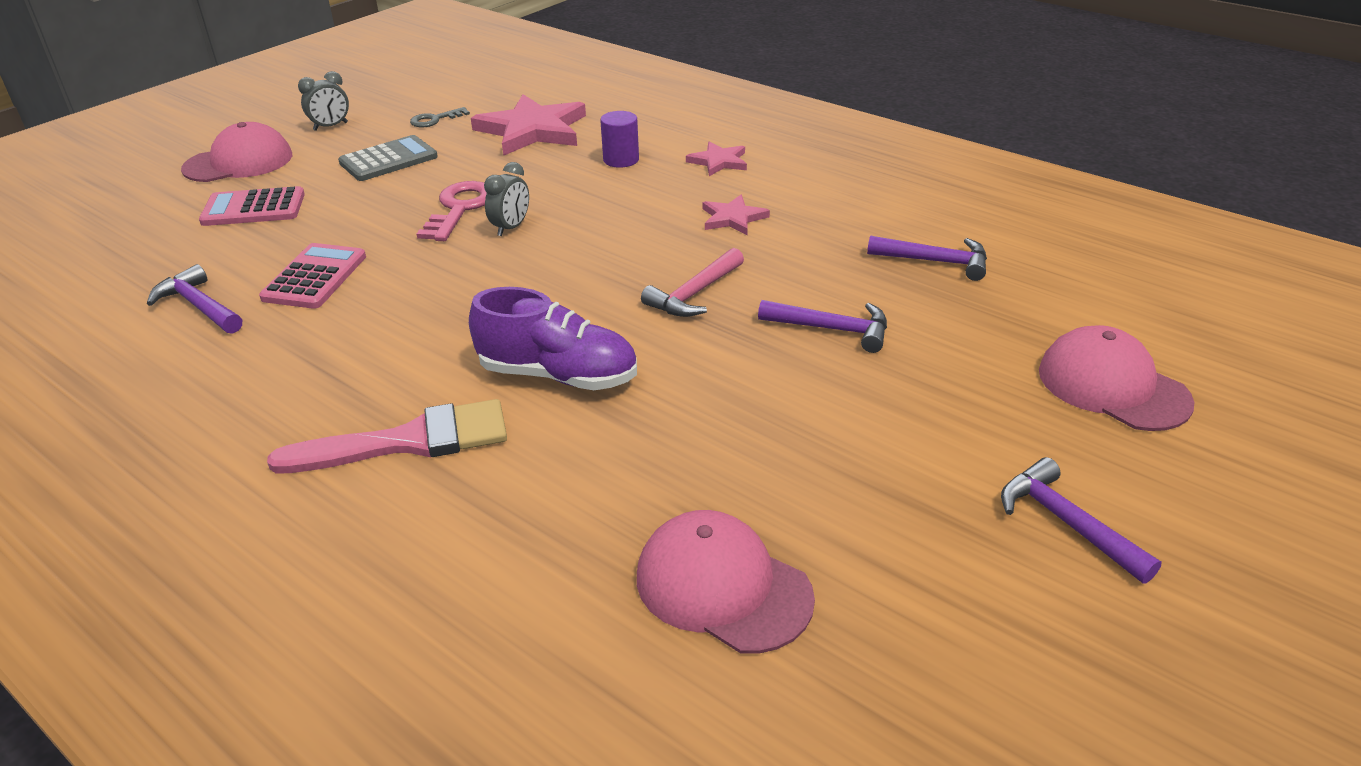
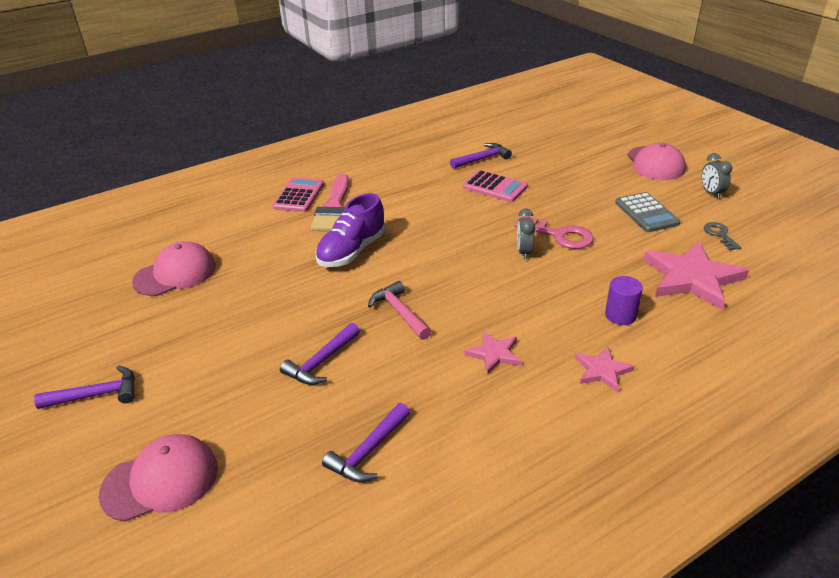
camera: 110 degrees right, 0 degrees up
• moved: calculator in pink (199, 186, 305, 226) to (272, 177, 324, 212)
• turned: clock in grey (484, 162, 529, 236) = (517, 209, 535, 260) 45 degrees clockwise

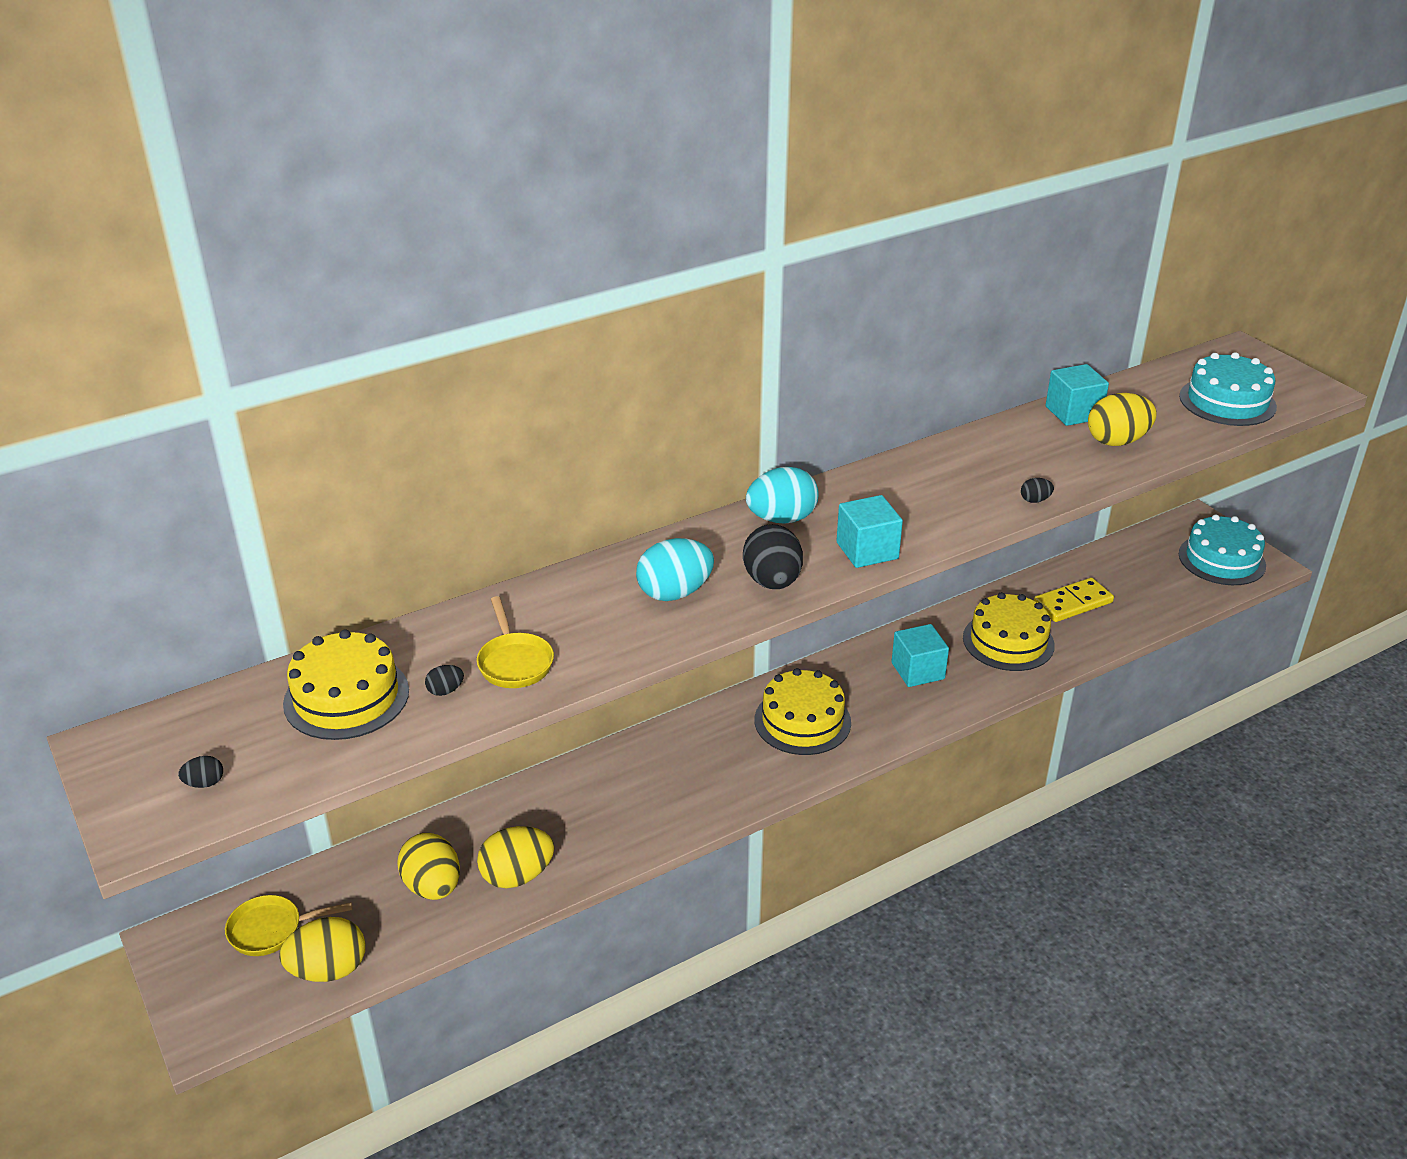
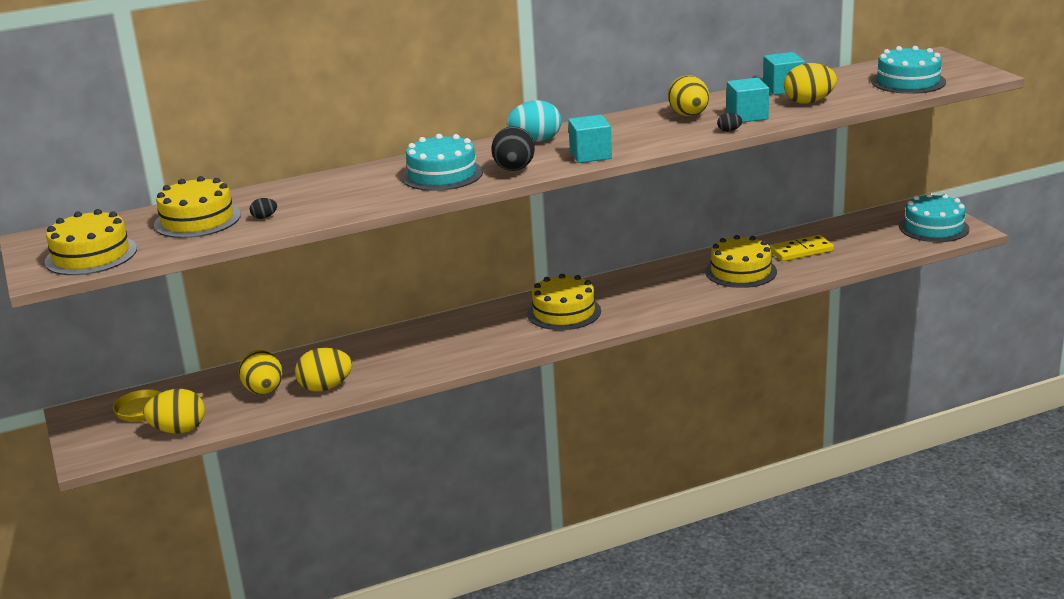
camera: 10 degrees right, 10 degrees down
• removed: pan in yellow (477, 596, 554, 688)
• added: egg in yellow (668, 75, 709, 116)
• moved: cube in turquoise (891, 624, 949, 687) to (727, 78, 769, 122)
• replaced: egg in black (178, 756, 223, 788) to cake in yellow (45, 209, 137, 275)
• replaced: egg in turquoise (636, 538, 714, 601) to cake in turquoise (402, 134, 483, 191)

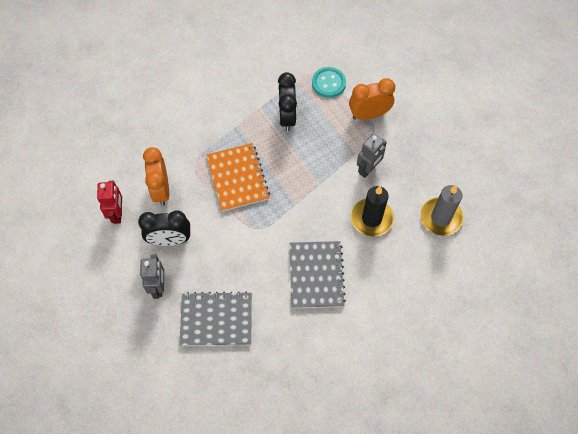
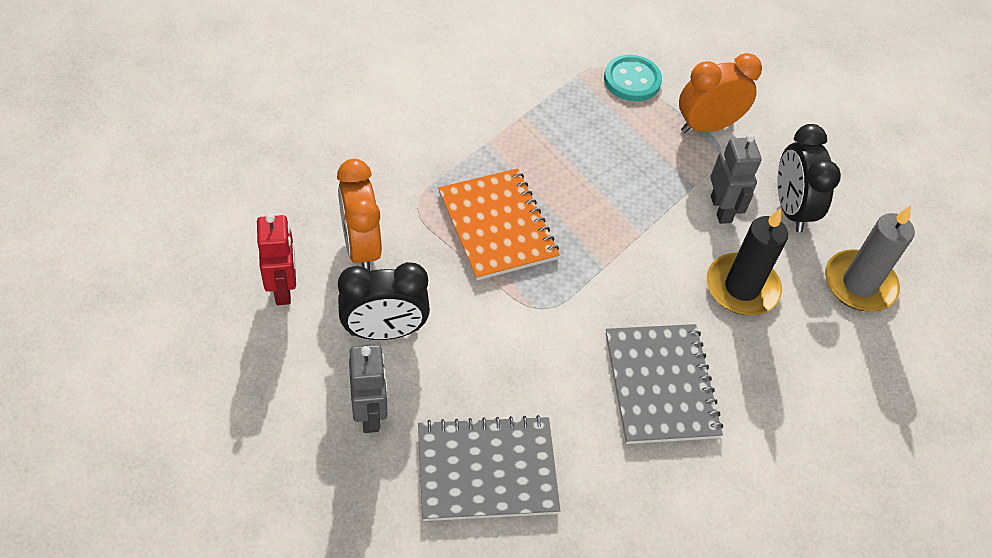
camera: 10 degrees left, 10 degrees down
• moved: clock in black (278, 72, 297, 131) to (777, 124, 841, 232)
• turned: robot in grey (357, 134, 387, 178) = (710, 134, 762, 224) 45 degrees counterclockwise

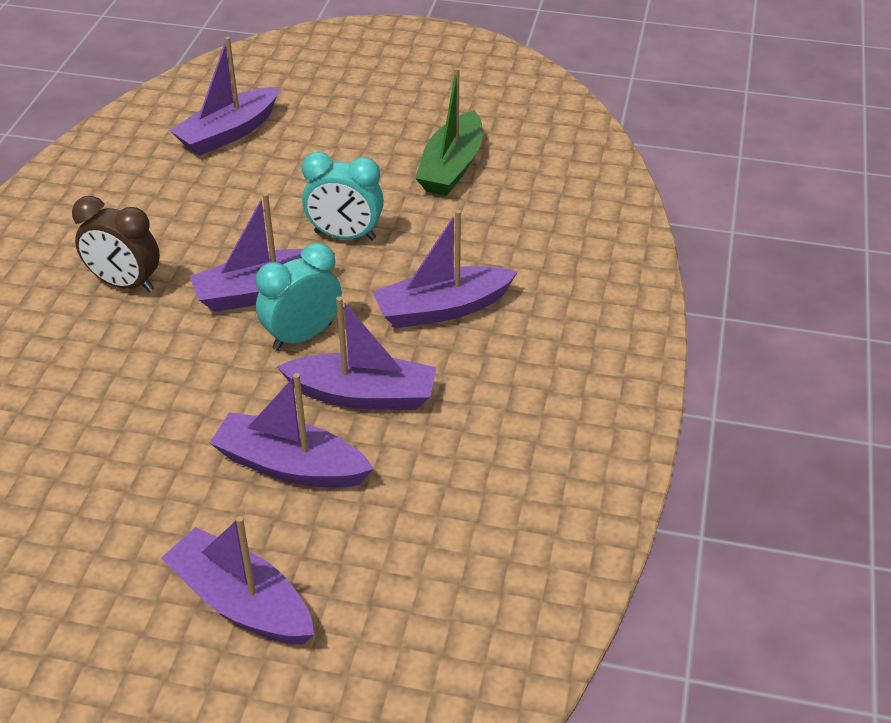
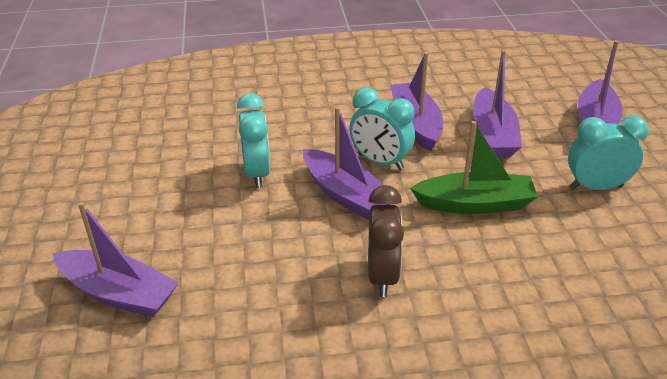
camera: 110 degrees left, 5 degrees down
• removed: boat in purple (372, 210, 518, 328)
• added: clock in turquoise (568, 115, 649, 190)
• moved: boat in green (415, 68, 482, 196) to (410, 121, 538, 214)

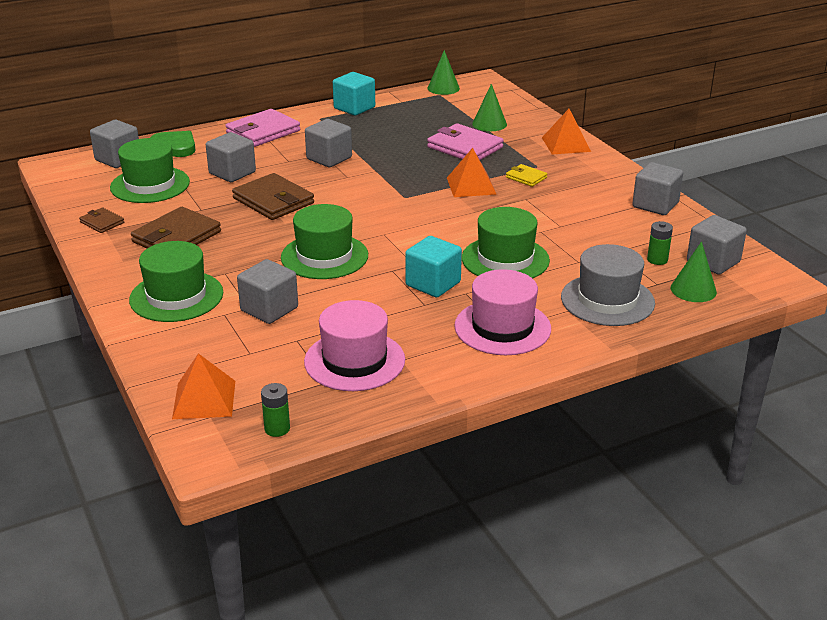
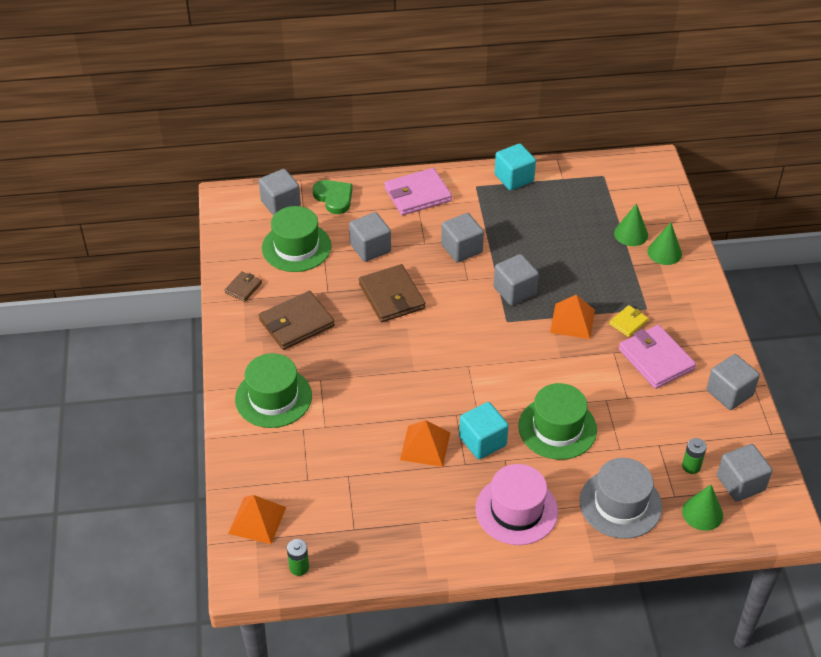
camera: 20 degrees right, 15 degrees up
• removed: hat in green (281, 204, 368, 279)
• removed: hat in pink (304, 300, 405, 391)
• moved: cube in grey (237, 259, 298, 324) to (494, 254, 539, 306)
• moved: wallet in pink (427, 123, 504, 160) to (619, 325, 696, 389)
• moved: cone in green (428, 50, 460, 95) to (647, 222, 682, 265)
• moved: pyramid in orange (542, 109, 591, 154) to (400, 420, 451, 467)
• turned: wallet in brown (79, 207, 124, 233) = (224, 271, 262, 302) 60 degrees clockwise
• turned: wallet in yellow (506, 164, 548, 187) = (609, 305, 648, 337) 75 degrees clockwise

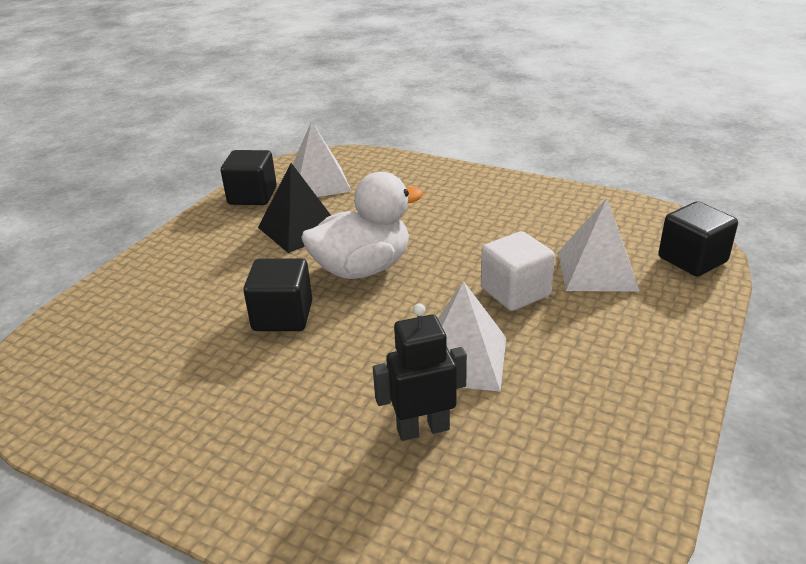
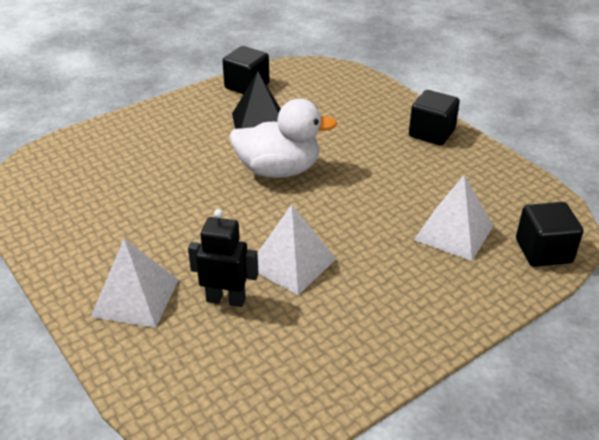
camera: 25 degrees right, 5 degrees up
• removed: cube in white (481, 231, 555, 311)
• moved: cube in black (243, 258, 312, 331) to (409, 90, 460, 145)
• moved: pyramid in white (293, 121, 352, 197) to (91, 239, 179, 328)

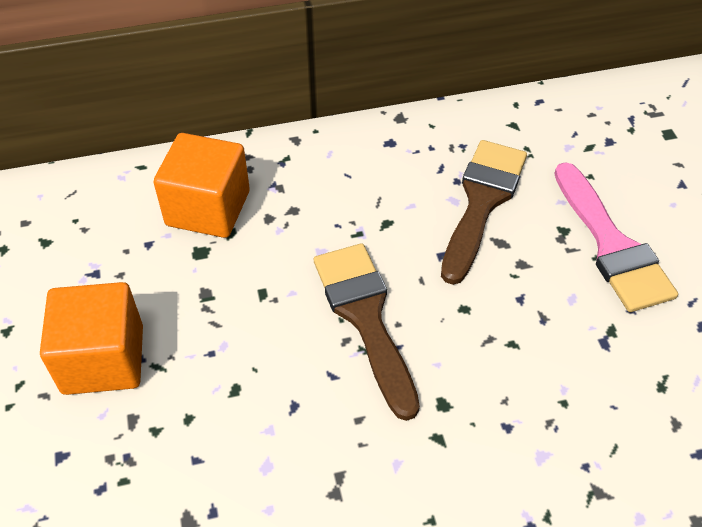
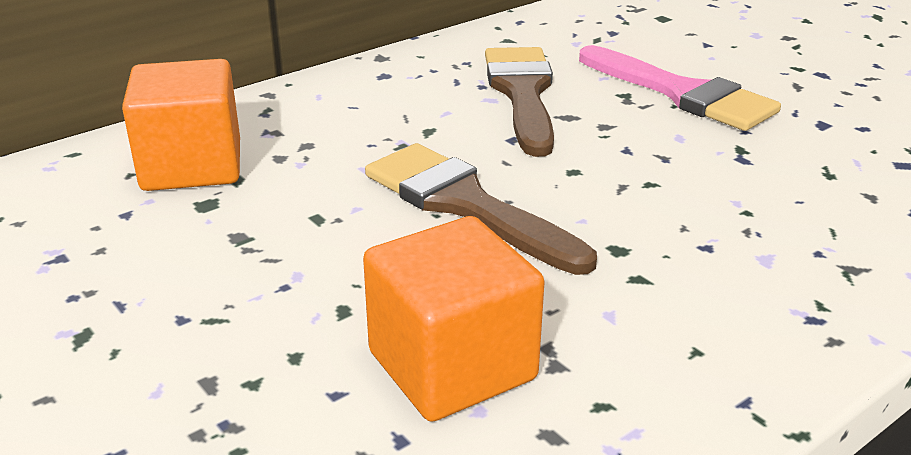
camera: 25 degrees left, 20 degrees down
• moved: cube in orange (40, 282, 143, 395) to (363, 216, 545, 422)

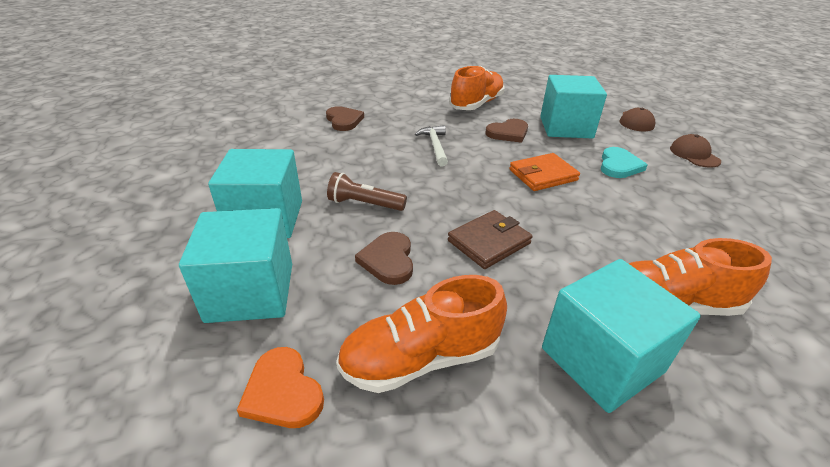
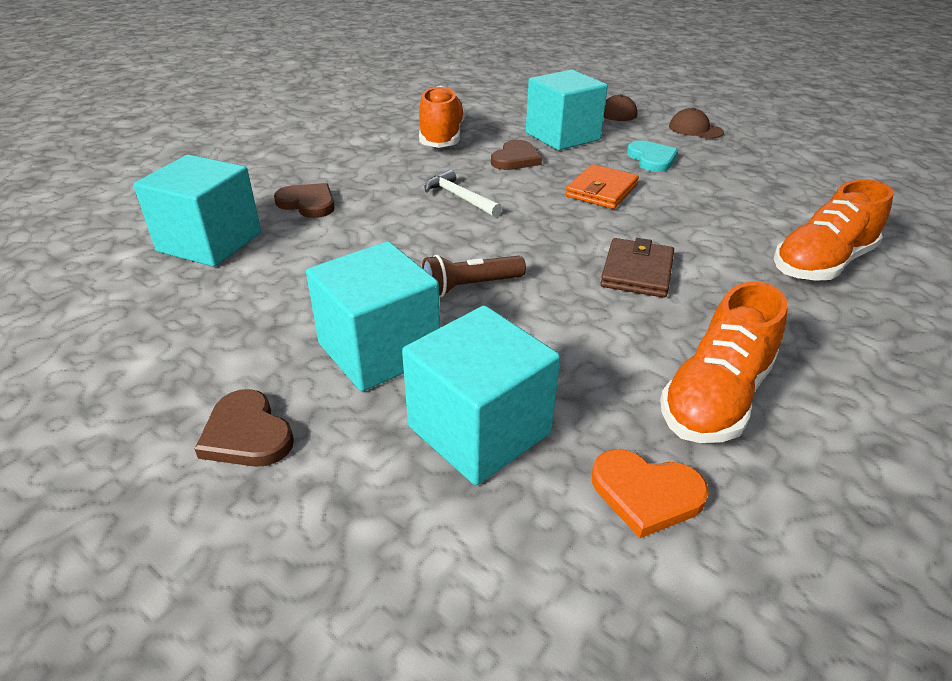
camera: 35 degrees left, 0 degrees up
• moved: heart in brown (355, 232, 413, 285) to (195, 389, 294, 467)
• moved: cube in turquoise (542, 259, 701, 413) to (133, 155, 261, 267)

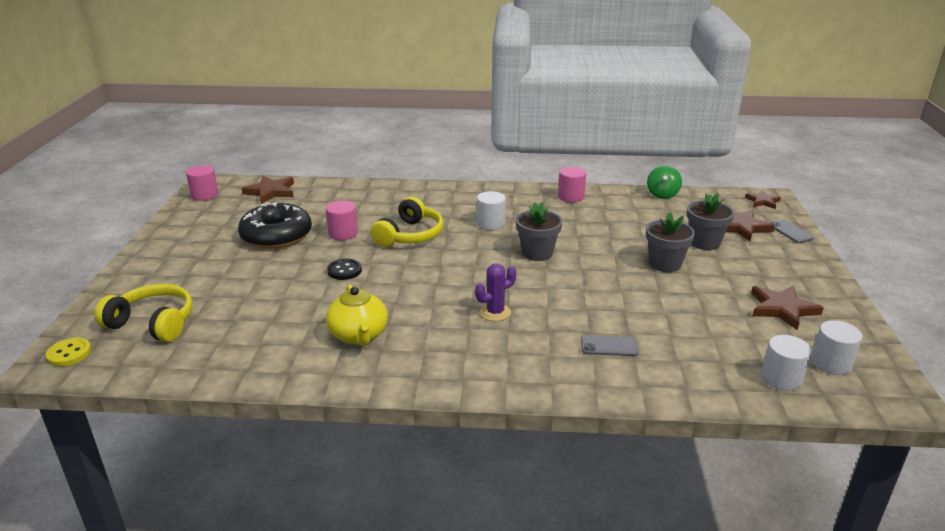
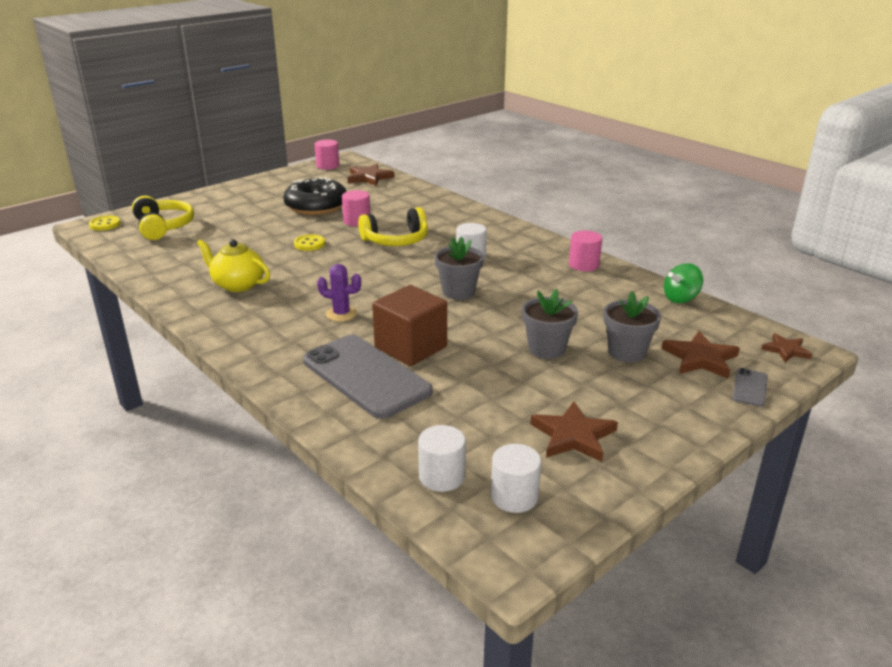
camera: 45 degrees right, 0 degrees up
• added: cube in brown (372, 285, 447, 366)
• recoloured: button in black (327, 259, 362, 280) to button in yellow (294, 234, 325, 251)
• turned: teapot in yellow (326, 284, 388, 346) = (197, 239, 270, 292) 90 degrees clockwise
• resized: phone in grey (581, 335, 639, 356) = (303, 335, 433, 419) x2.38

